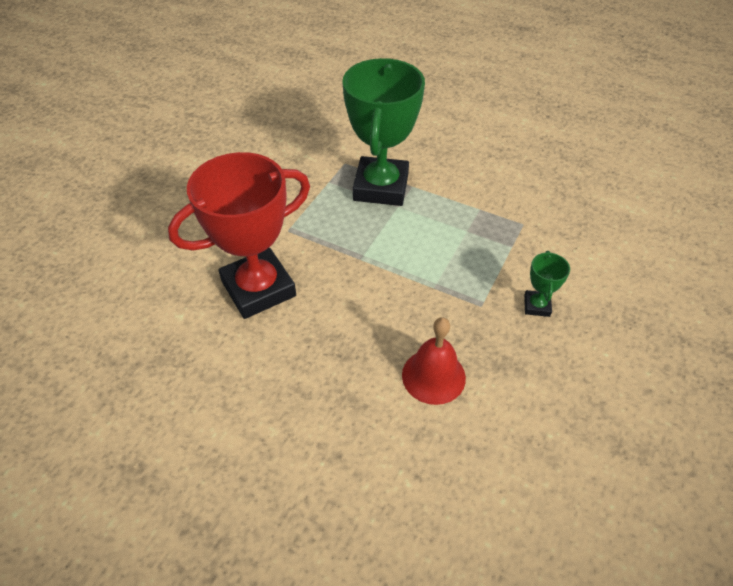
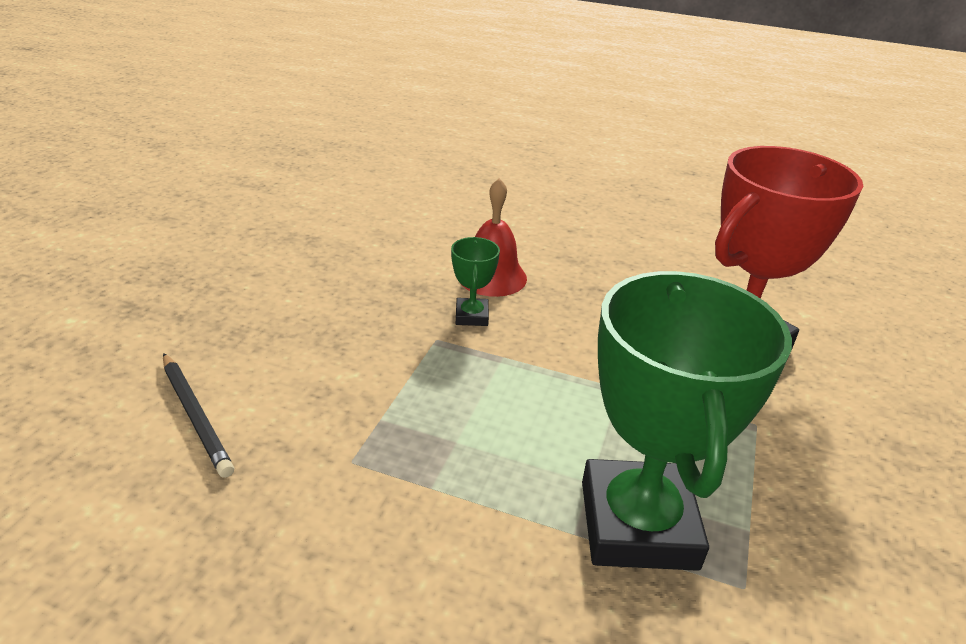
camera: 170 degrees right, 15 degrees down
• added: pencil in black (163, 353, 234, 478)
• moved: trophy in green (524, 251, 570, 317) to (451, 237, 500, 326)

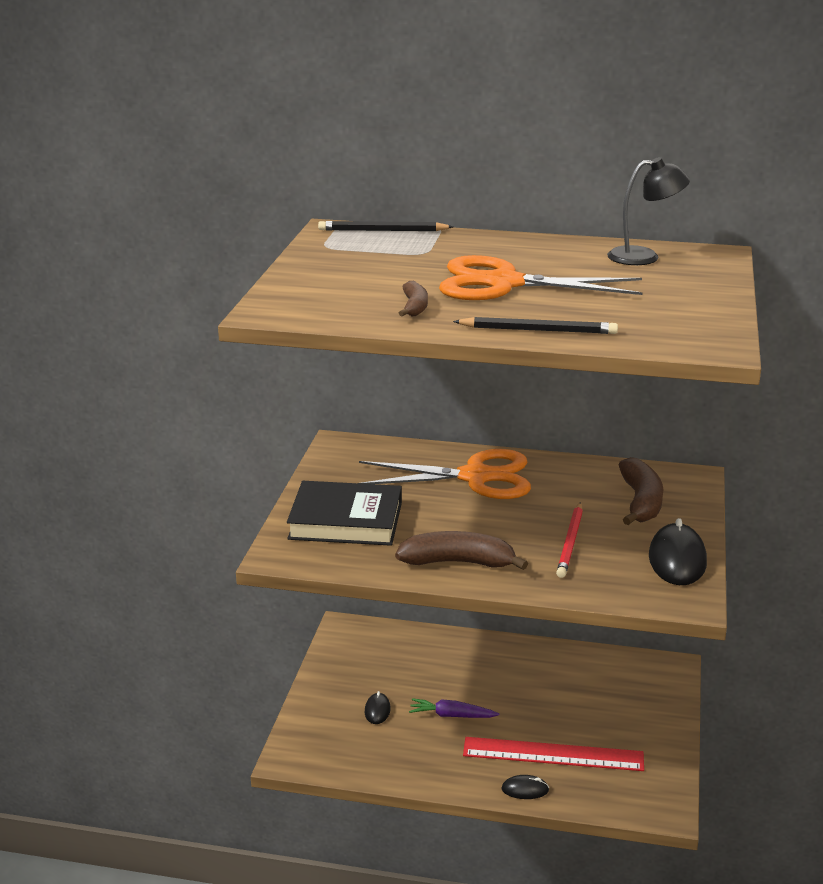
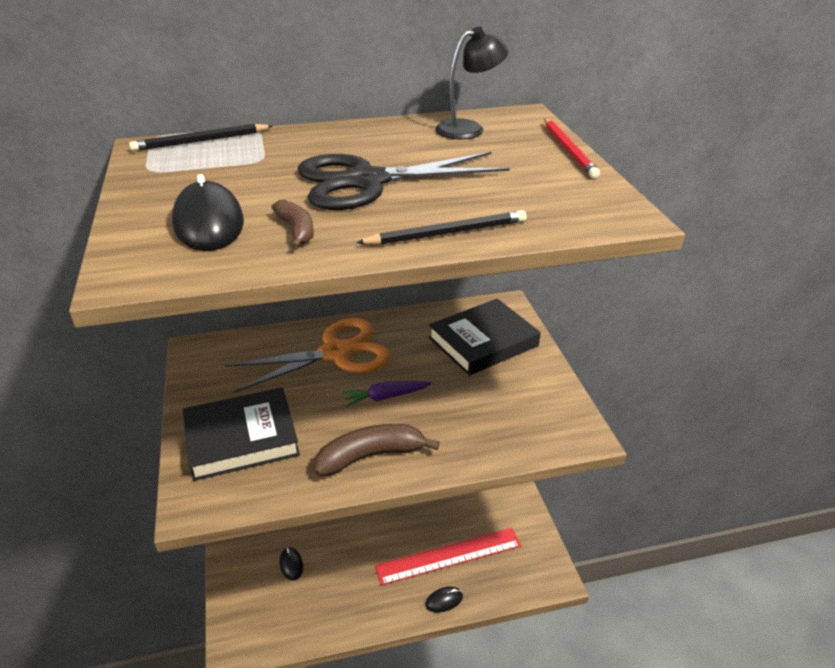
camera: 25 degrees left, 10 degrees up
• moved: carrot in purple (409, 698, 499, 718) to (342, 381, 432, 407)
• moved: pencil in red (556, 502, 583, 578) to (544, 118, 600, 178)
• moved: mouse in black (649, 518, 707, 585) to (172, 174, 244, 251)
• replaced: banana in brown (619, 457, 663, 525) to book in black (429, 298, 541, 376)
• recoloured: scissors in orange (439, 255, 643, 300) to scissors in black (297, 152, 510, 210)

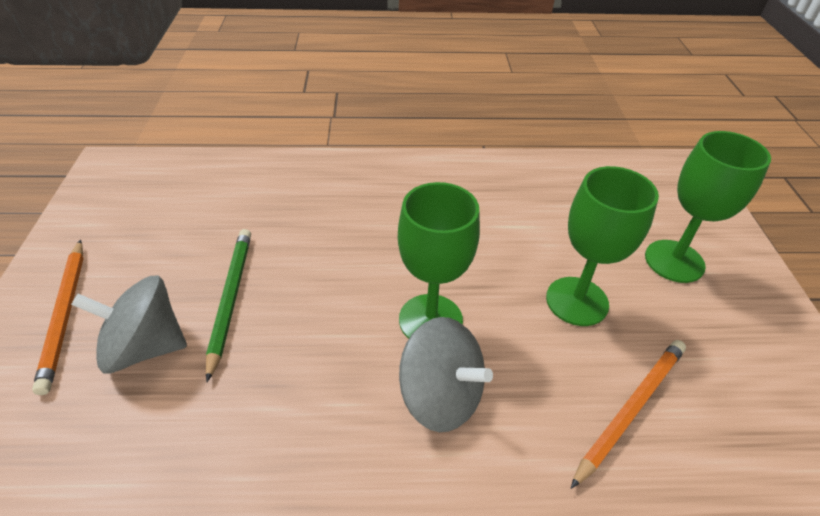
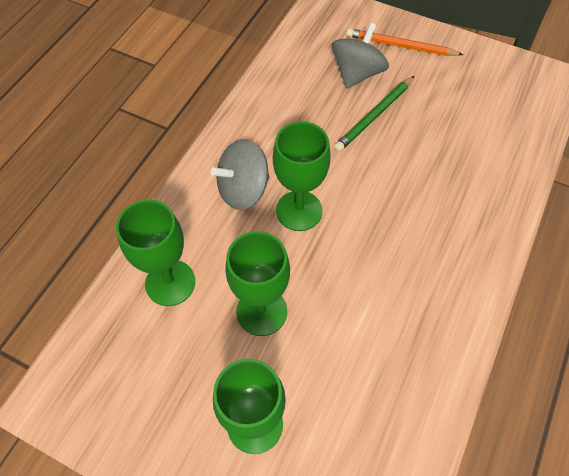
camera: 120 degrees right, 15 degrees up
• replaced: pencil in orange (571, 340, 686, 489) to goblet in green (116, 199, 195, 306)
• turned: pencil in green (206, 229, 251, 382) = (334, 76, 414, 152) 105 degrees clockwise

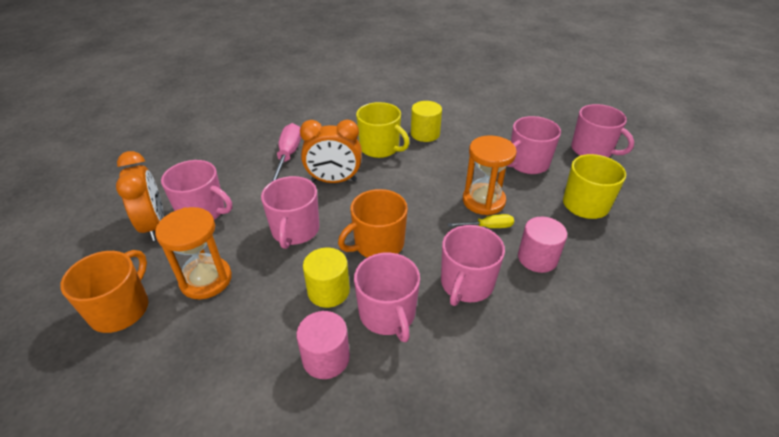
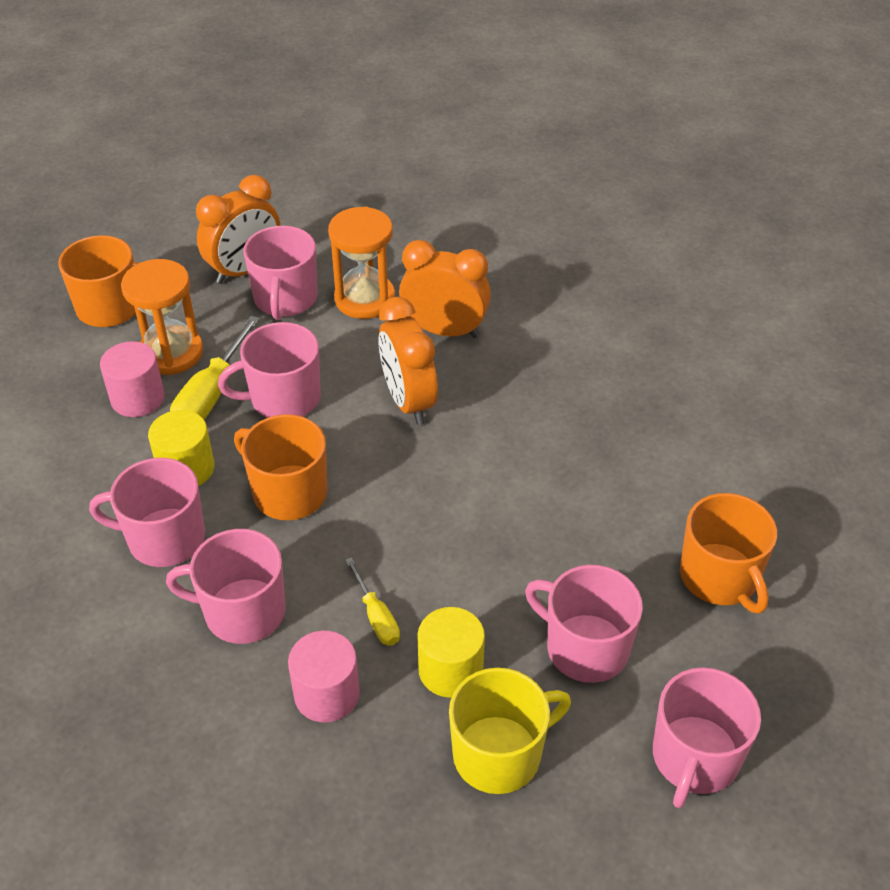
camera: 70 degrees right, 5 degrees up
• removed: mug in yellow (356, 102, 409, 158)
• added: screwdriver in yellow (170, 316, 260, 420)
• added: mug in orange (680, 493, 777, 614)
• moved: cylinder in pink (296, 311, 350, 379) to (100, 341, 165, 417)
• moved: cylinder in yellow (411, 101, 442, 142) to (417, 607, 485, 698)
• moved: hourglass in orange (463, 135, 517, 215) to (328, 207, 395, 319)
• replaced: screwdriver in pink (270, 123, 301, 183) to clock in orange (399, 240, 491, 338)
• turned: mug in pink (354, 253, 420, 342) = (89, 458, 205, 567) 45 degrees clockwise

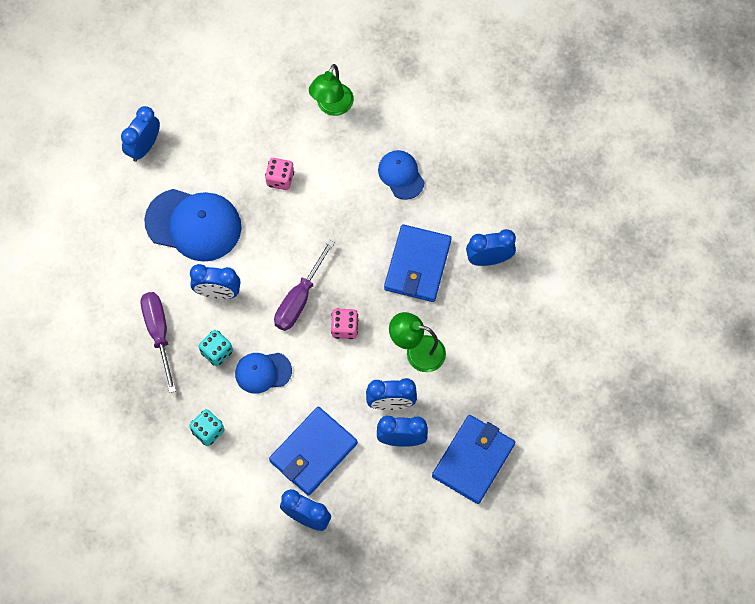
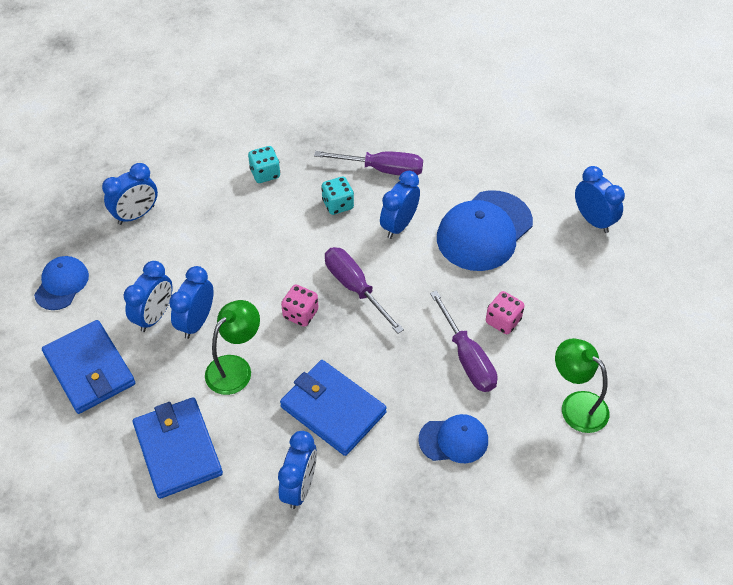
camera: 115 degrees right, 15 degrees down
• added: screwdriver in purple (430, 290, 497, 392)
• moved: cap in blue (235, 353, 292, 394) to (34, 256, 89, 310)
• moved: wallet in blue (269, 407, 358, 496) to (133, 397, 223, 499)

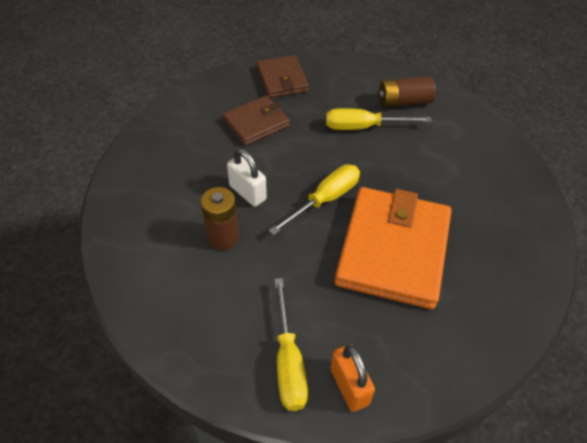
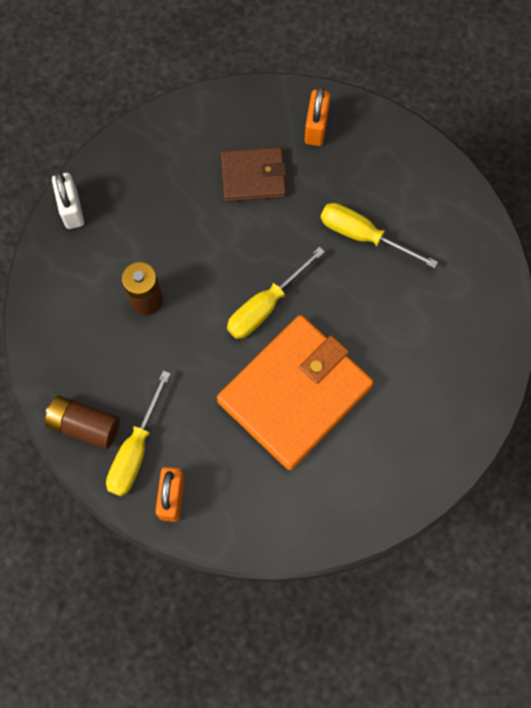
camera: 30 degrees right, 20 degrees up
• moved: padlock in white (227, 149, 267, 207) to (52, 171, 84, 229)
• moved: battery in brown (378, 76, 436, 108) to (45, 396, 120, 449)
• replaced: wallet in brown (257, 55, 309, 98) to padlock in orange (305, 87, 330, 146)
• turned: screwdriver in yellow (269, 164, 360, 235) = (227, 247, 325, 339) 150 degrees clockwise

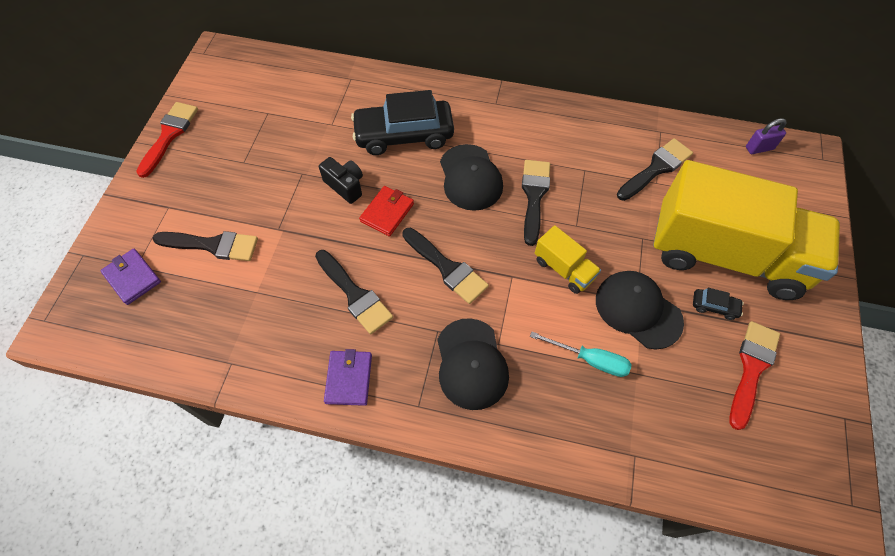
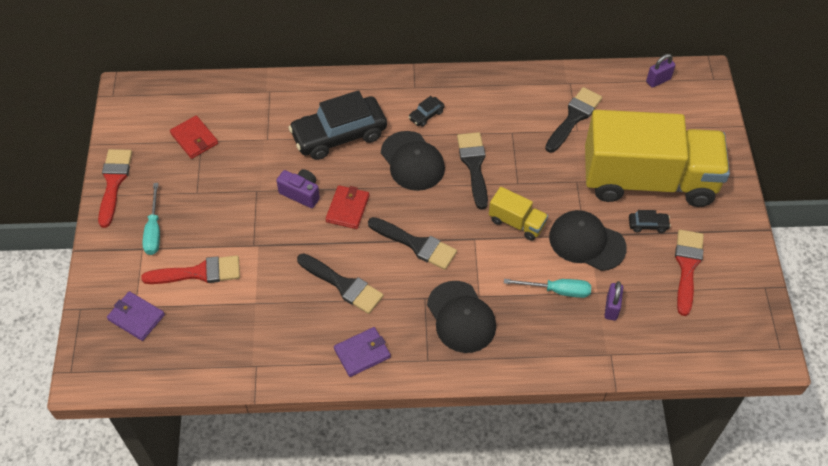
camera: 15 degrees left, 5 degrees down
• added: screwdriver in turquoise (142, 183, 160, 255)
• added: wallet in red (170, 115, 218, 159)
• added: car in black (408, 96, 444, 127)
• added: padlock in purple (605, 281, 623, 321)
• recoloured: brush in black (152, 231, 258, 261) to brush in red (141, 256, 240, 284)
• recoloured: camera in black (319, 157, 363, 204) to camera in purple (276, 169, 320, 208)
• turned: wallet in purple (324, 349, 372, 406) = (334, 327, 391, 377) 75 degrees clockwise

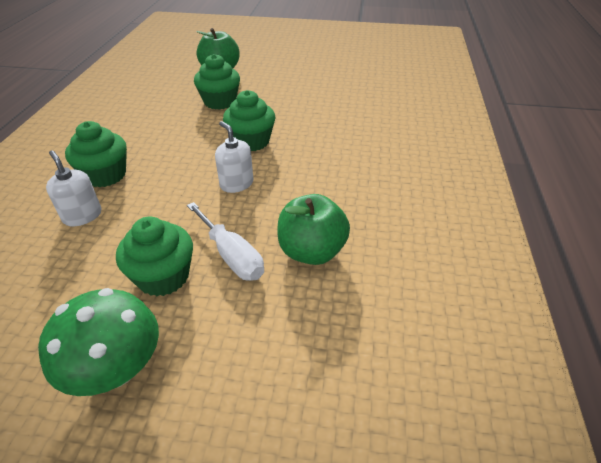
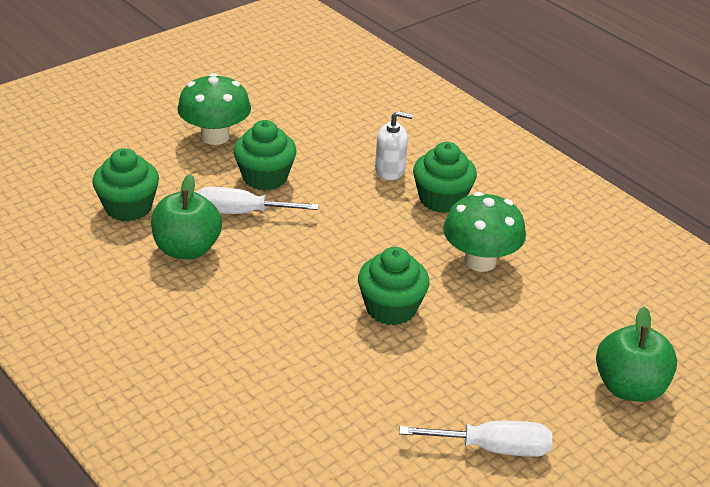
camera: 130 degrees right, 5 degrees down
• removed: soap dispenser in white (215, 121, 253, 193)
• added: screwdriver in white (399, 421, 552, 457)
• added: mushroom in green (443, 192, 526, 272)
• moved: cupcake in green (194, 54, 240, 110) to (92, 148, 159, 222)

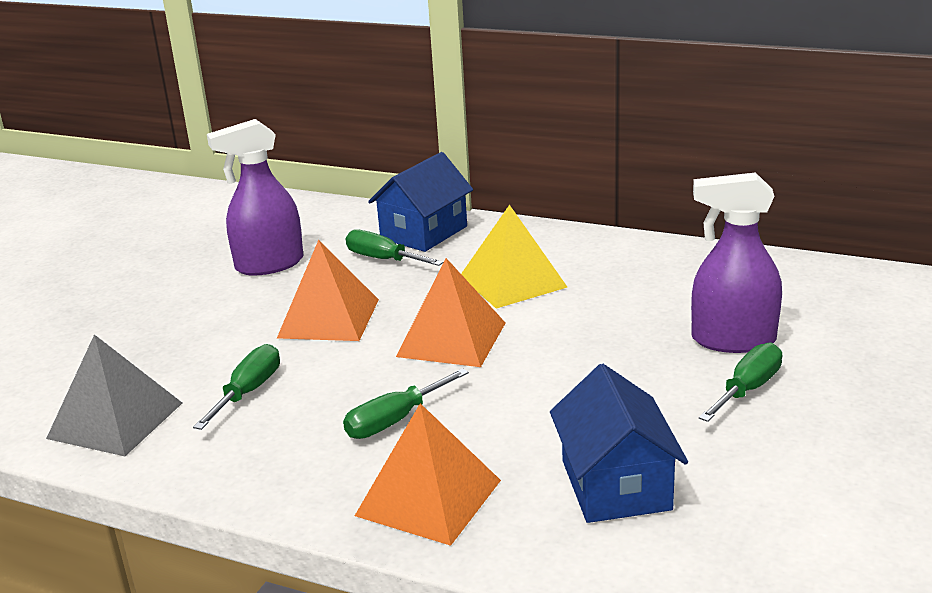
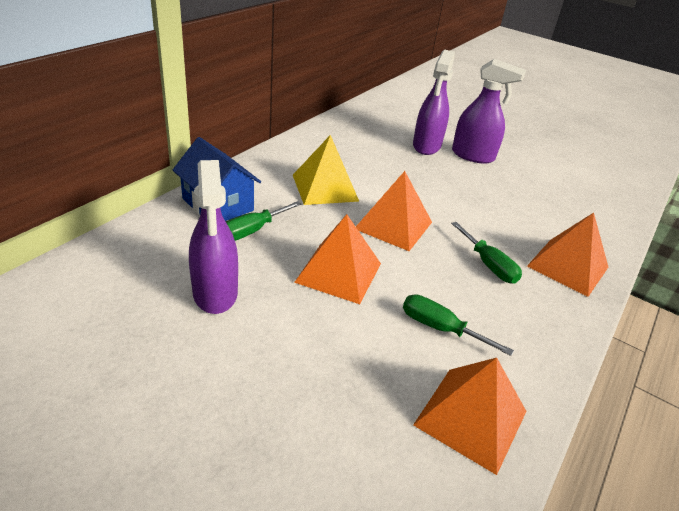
camera: 85 degrees left, 10 degrees up
• removed: house in blue (550, 364, 688, 523)
• replaced: screwdriver in green (699, 343, 782, 422) to spray bottle in purple (452, 59, 526, 164)
• recoloured: pyramid in grey (46, 334, 182, 456) to pyramid in orange (413, 358, 526, 475)

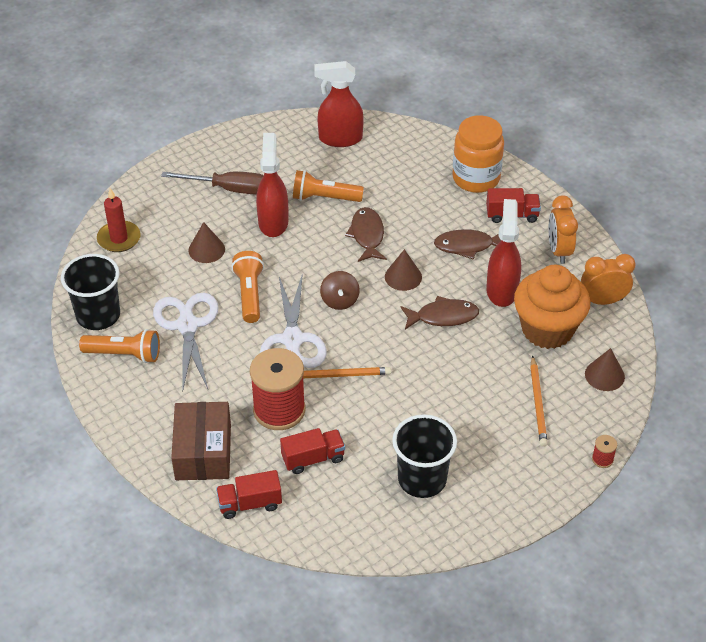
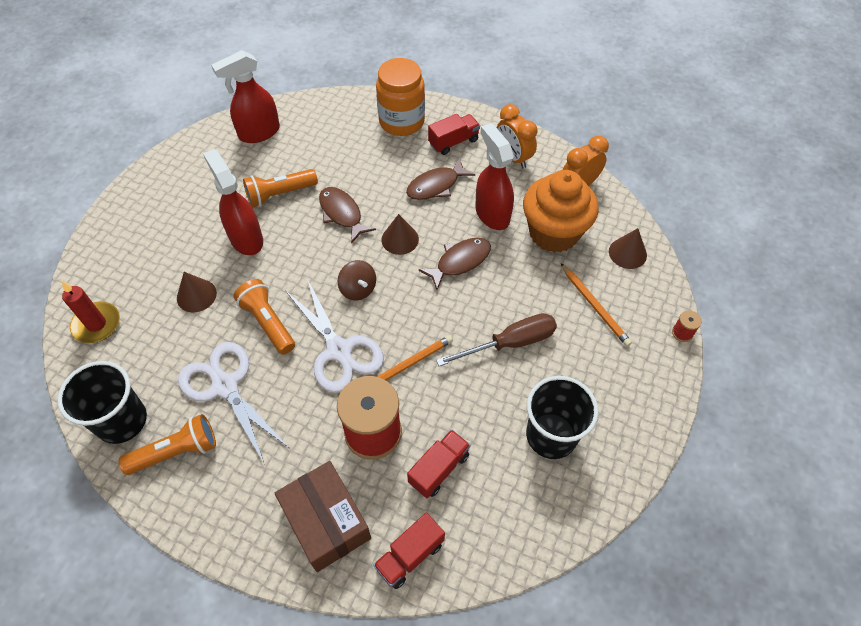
camera: 30 degrees left, 10 degrees up
• moved: screwdriver in brown (161, 172, 264, 195) to (436, 313, 557, 366)

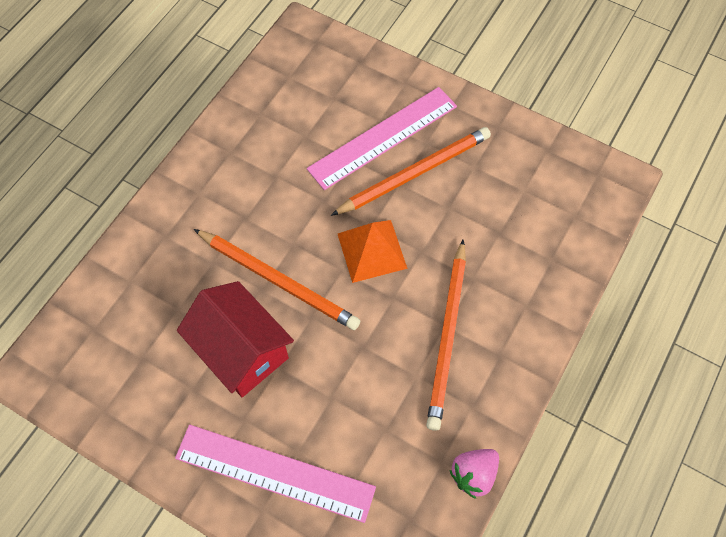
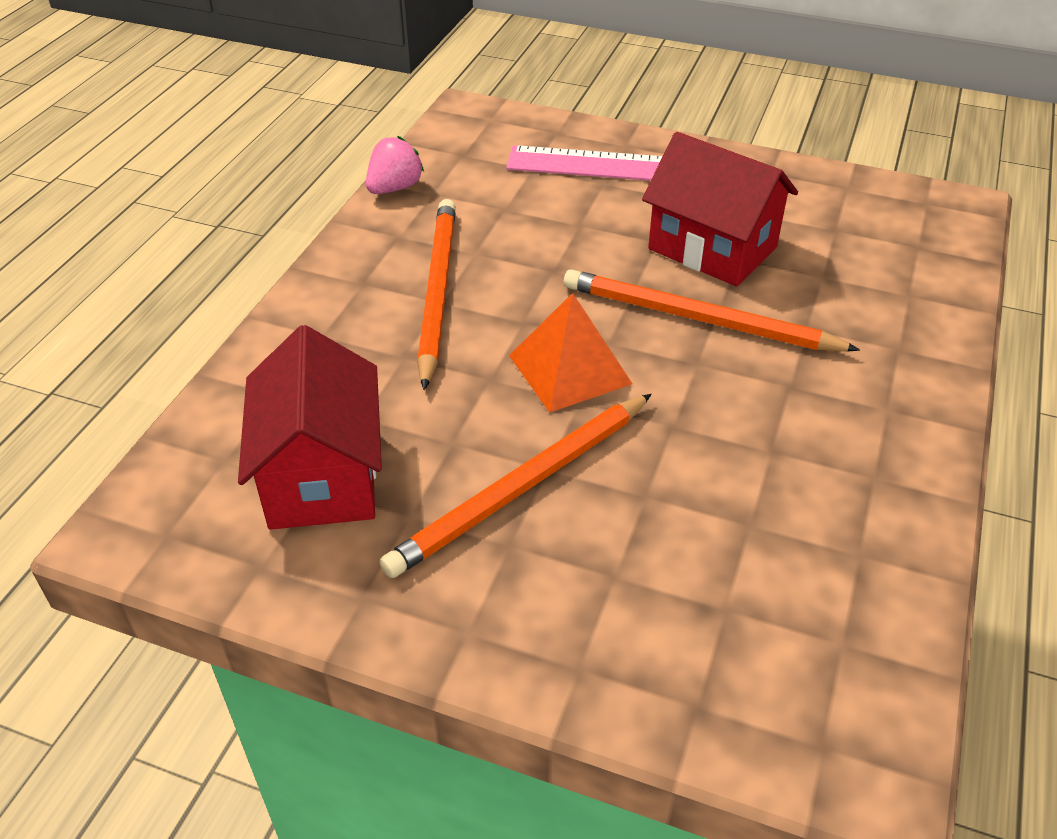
camera: 170 degrees right, 20 degrees down
• removed: ruler in pink (307, 87, 457, 190)
• added: house in red (238, 325, 382, 530)

